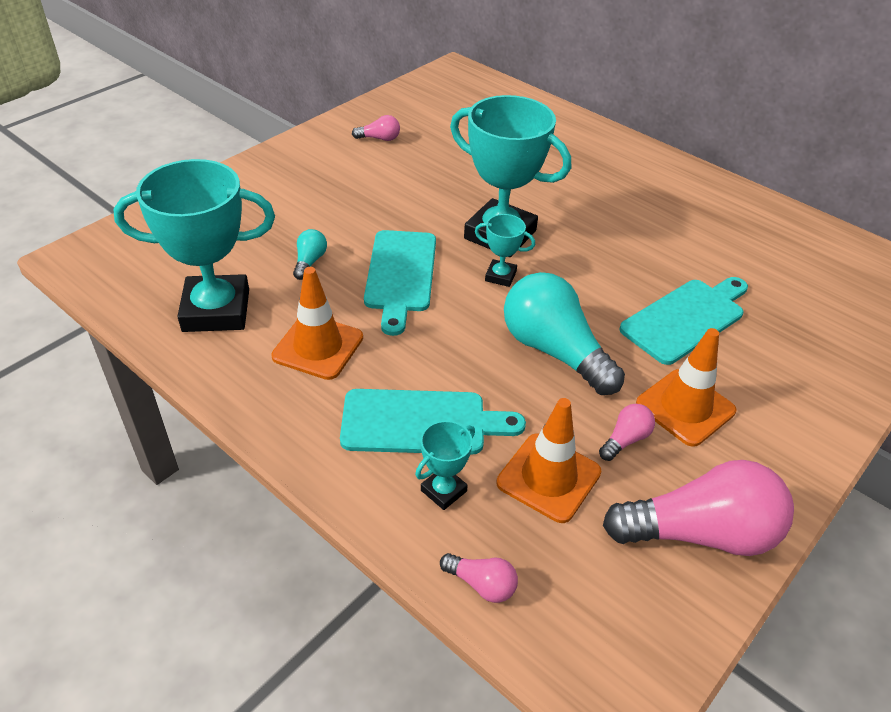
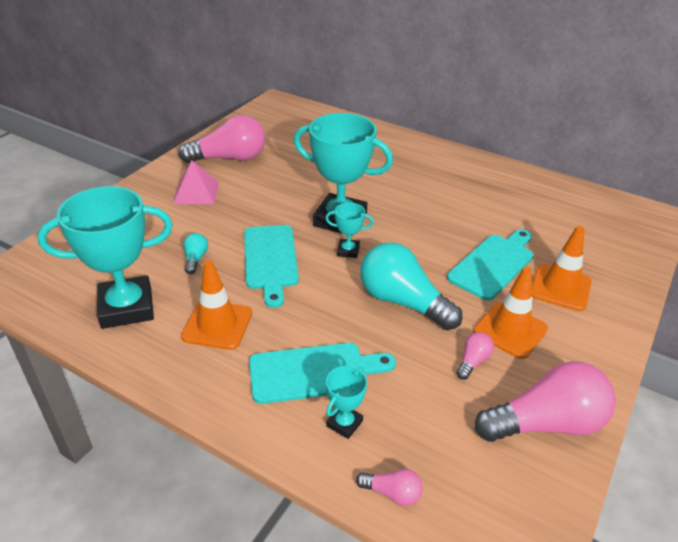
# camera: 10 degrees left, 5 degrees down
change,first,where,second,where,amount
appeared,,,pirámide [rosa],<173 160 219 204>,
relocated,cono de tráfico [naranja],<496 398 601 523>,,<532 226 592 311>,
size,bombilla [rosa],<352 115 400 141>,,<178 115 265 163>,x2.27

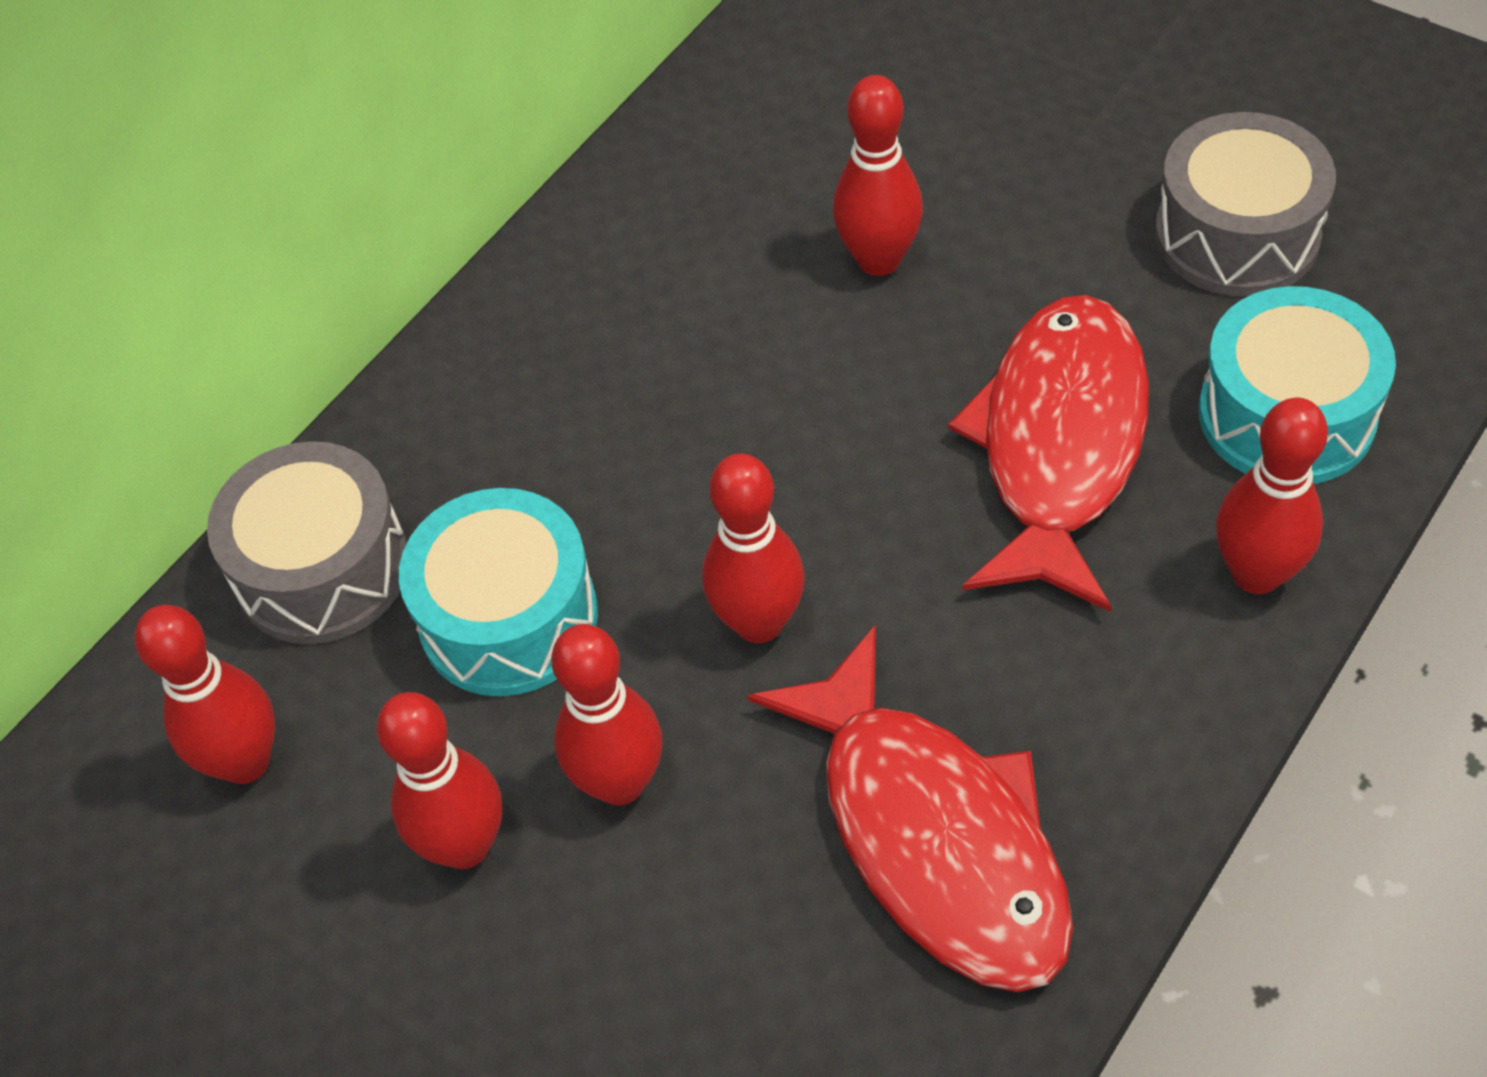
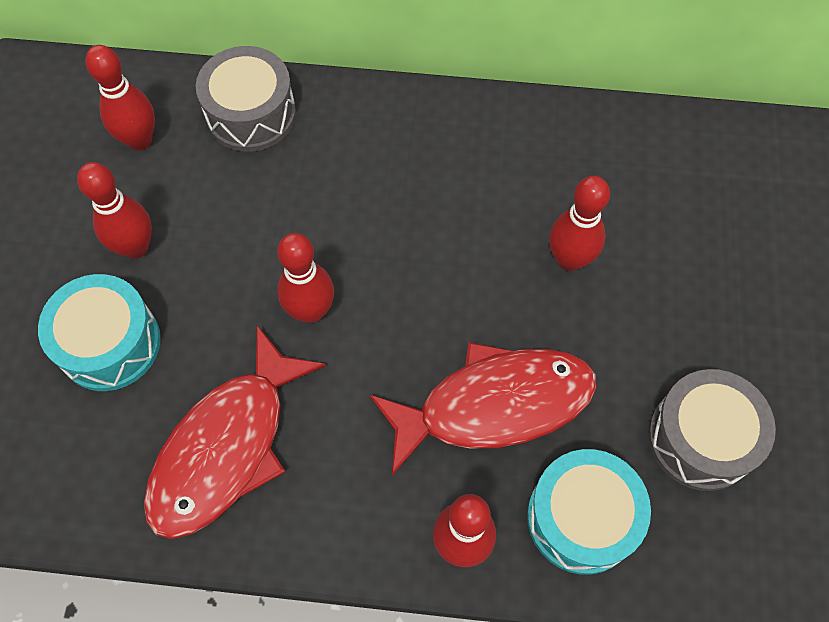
# camera: 55 degrees right, 10 degrees up
change,first,where,second,where,amount
missing,bolo [rojo],<551 624 662 805>,,,
relocated,tambor [turquesa],<399 488 598 696>,,<38 274 161 391>,

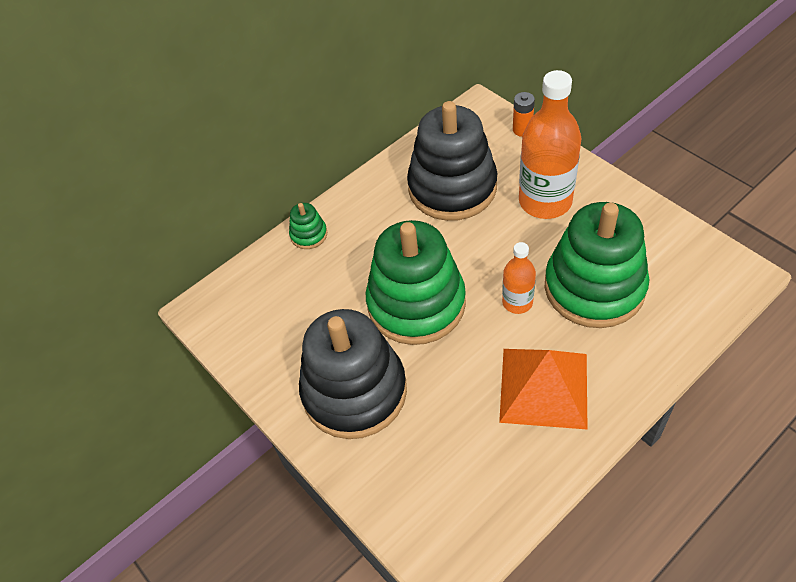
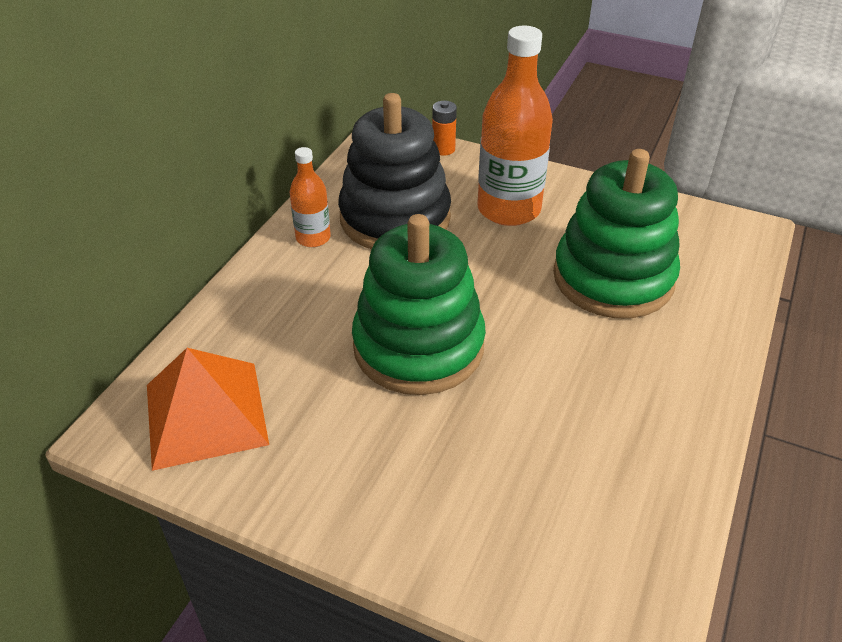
# camera: 30 degrees left, 10 degrees down
change,first,where,second,where,amount
missing,juguete apilable [verde],<289 203 327 249>,,,
missing,juguete apilable [negro],<299 309 407 439>,,,
relocated,pirámide [naranja],<499 349 588 430>,,<147 348 269 471>,
relocated,botella [naranja],<502 242 536 314>,,<290 147 331 247>,

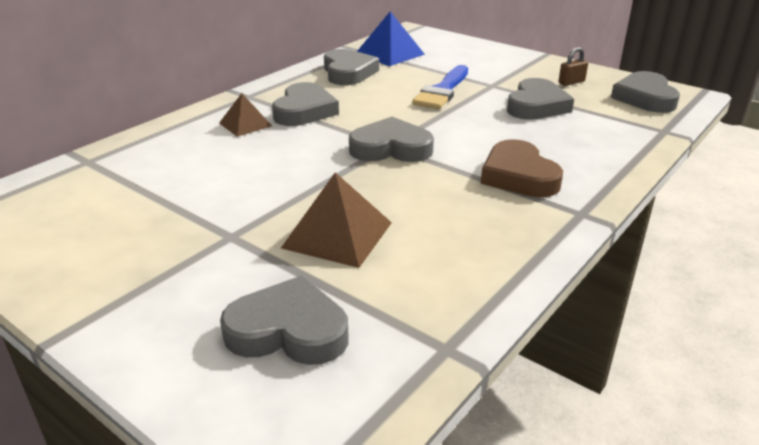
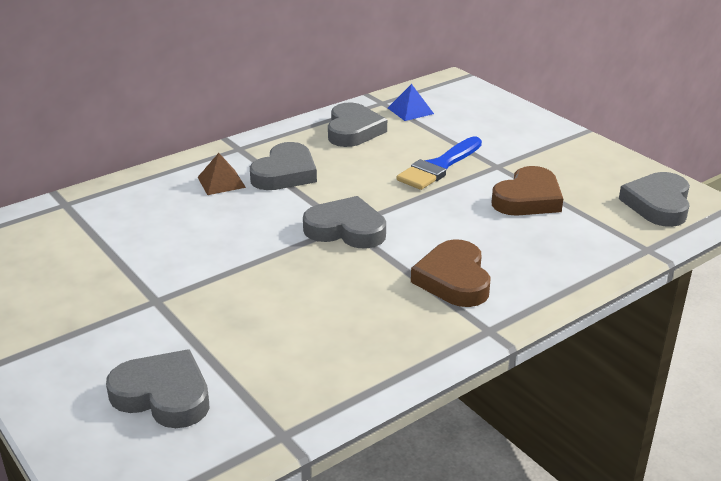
# camera: 15 degrees right, 0 degrees up
change,first,where,second,where,amount
missing,pirámide [marrón],<281 172 392 268>,,,
missing,candado [marrón],<558 47 588 86>,,,
colour,corazón [gris],<507 78 574 120>,corazón [marrón],<492 166 563 216>,
size,pirámide [azul],<357 11 425 66>,,<388 84 434 121>,x0.62

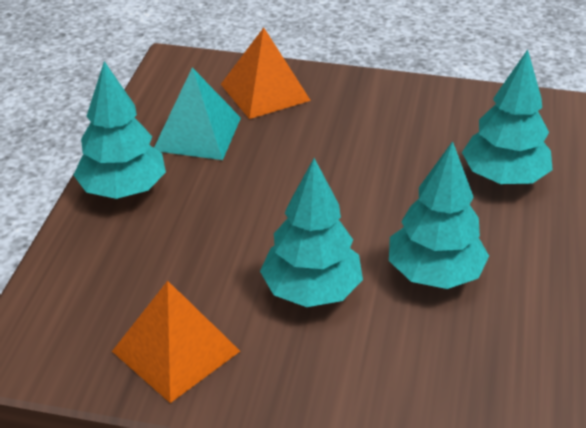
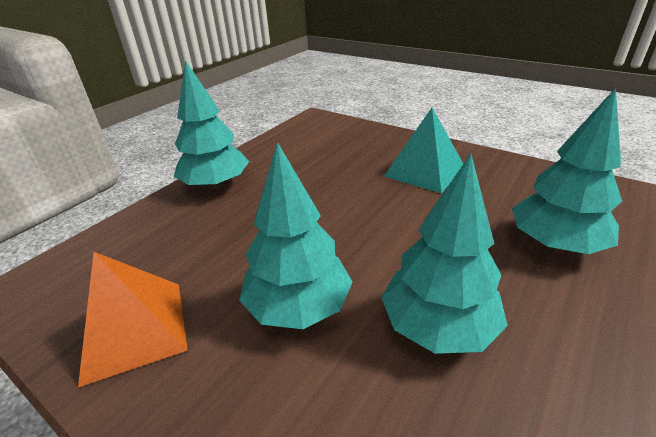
# camera: 25 degrees right, 5 degrees down
change,first,where,second,where,amount
missing,pirámide [naranja],<221 28 311 119>,,,
relocated,pirámide [turquesa],<154 67 241 160>,,<384 108 463 194>,

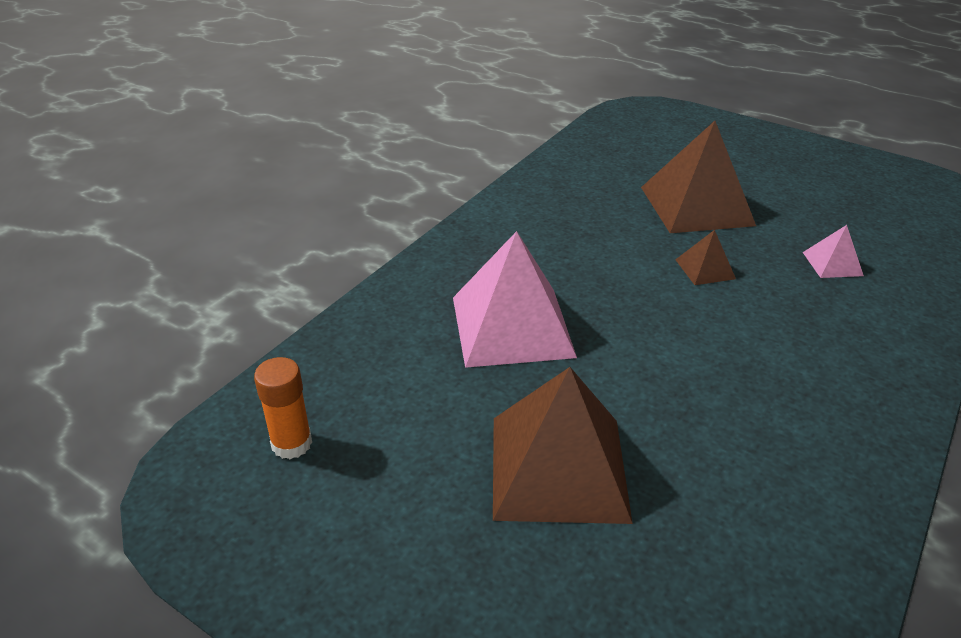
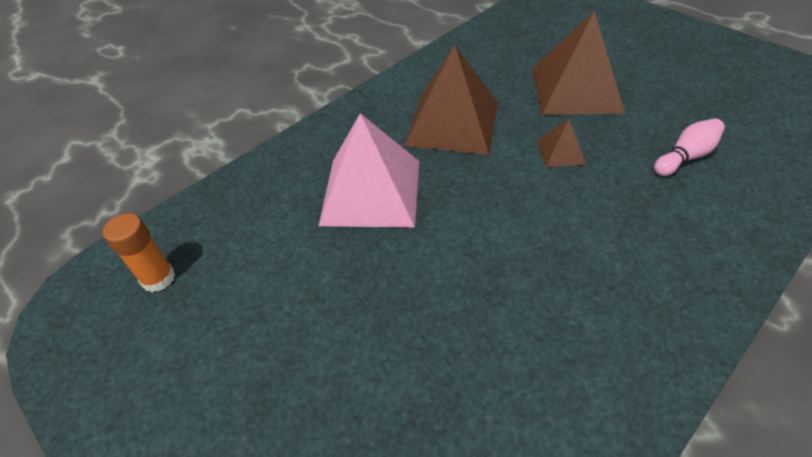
# camera: 15 degrees right, 10 degrees up
change,first,where,second,where,amount
relocated,pirámide [marrón],<493 367 633 524>,,<404 45 498 155>,
exchanged,pirámide [rosa],<803 225 864 278>,bolo [rosa],<654 118 725 176>,

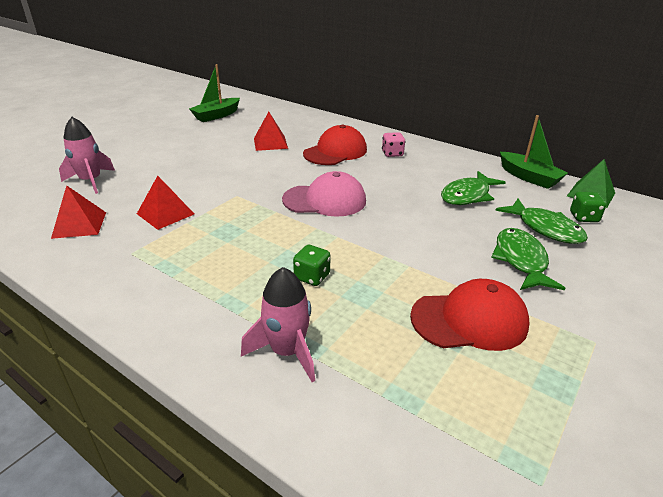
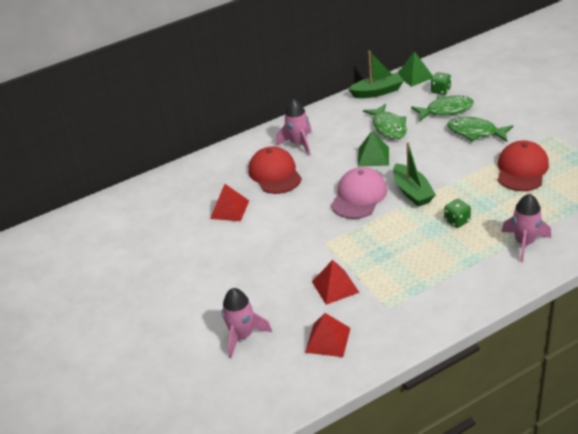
# camera: 60 degrees left, 5 degrees up
change,first,where,second,where,amount
appeared,,,pirámide [verde],<358 131 389 167>,
relocated,barco [verde],<189 64 240 122>,,<393 142 436 207>,
exchanged,dado [rosa],<382 132 406 157>,cohete [rosa],<276 99 312 156>,

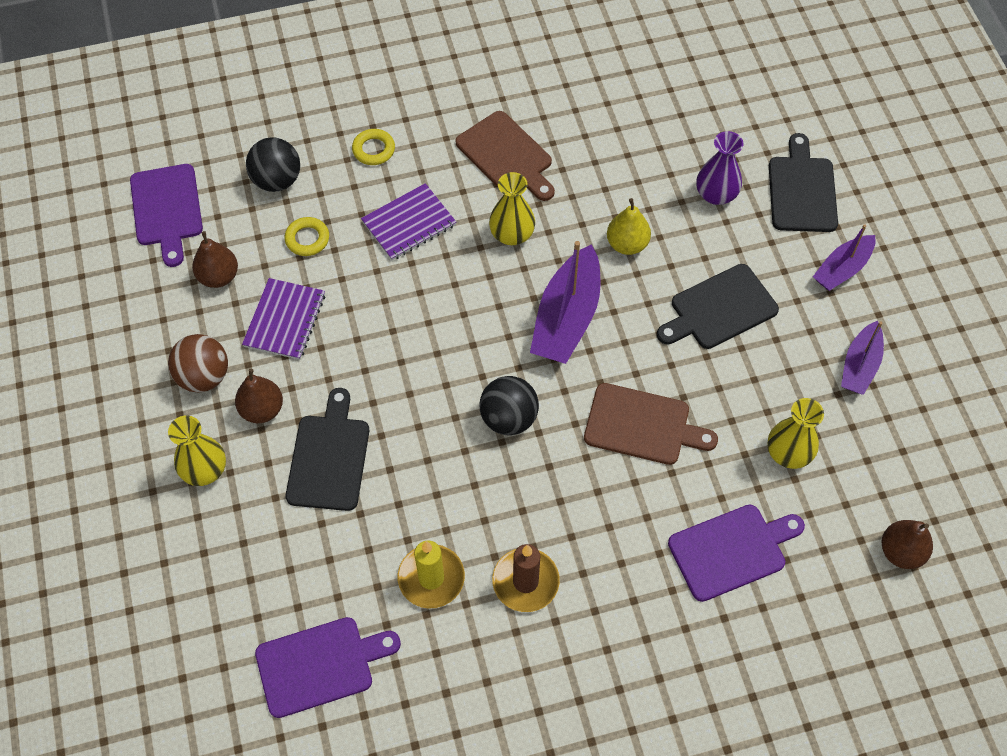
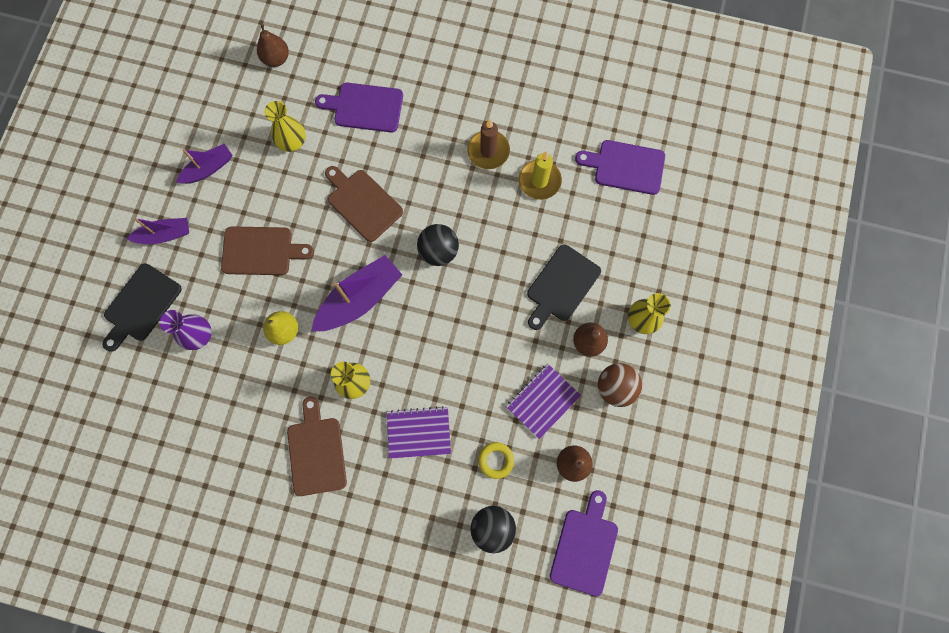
# camera: 150 degrees left, 15 degrees up
change,first,where,second,where,amount
missing,anillo [amarillo],<352 129 395 165>,,,
colour,tabla de cortar [negro],<657 264 779 349>,tabla de cortar [marrón],<221 226 314 275>,

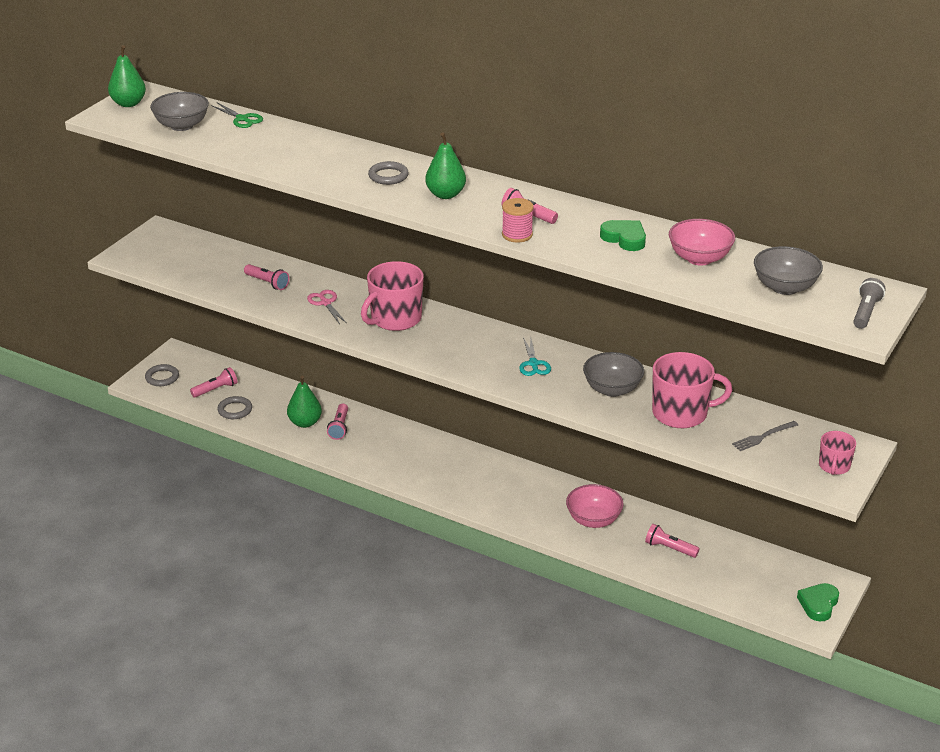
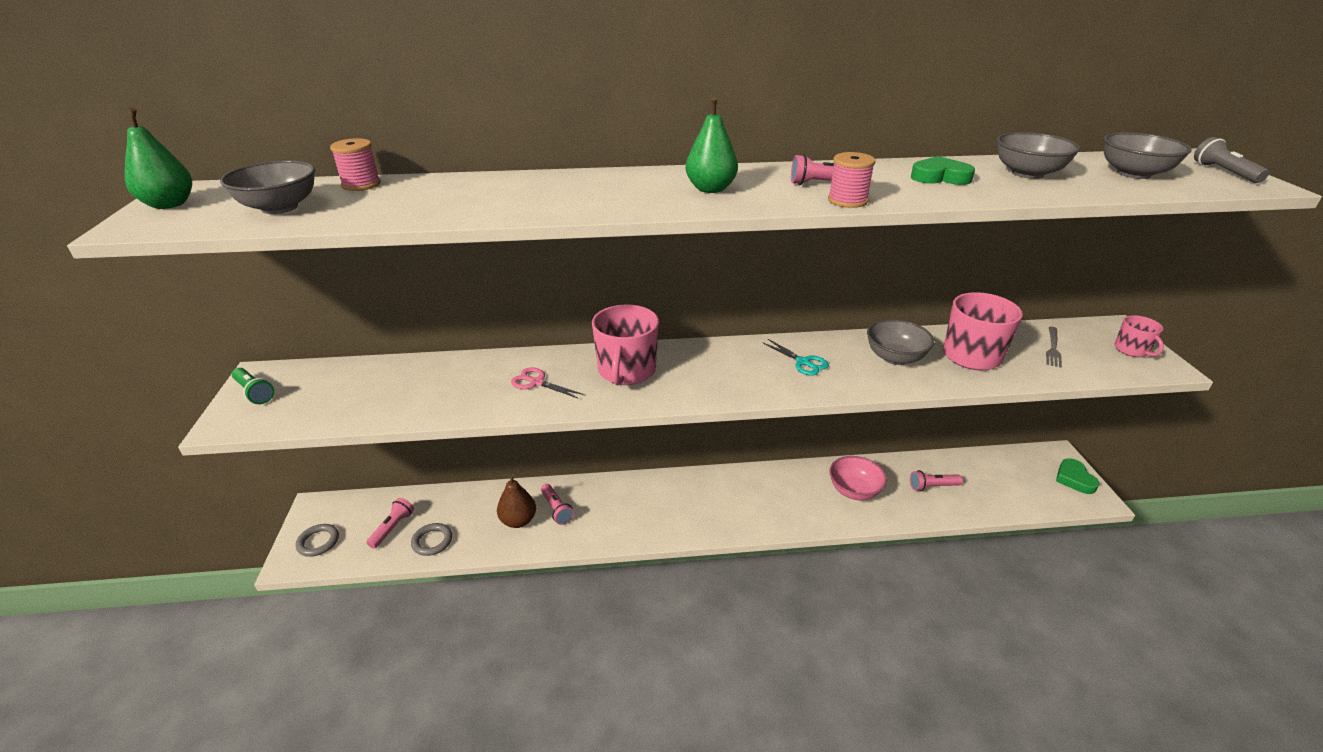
# camera: 35 degrees left, 0 degrees up
change,first,where,second,where,amount
missing,lámpara de mano [rosa],<244 264 289 290>,,,
missing,anillo [gris],<368 161 409 185>,,,
appeared,,,lámpara de mano [verde],<232 368 274 404>,
exchanged,tijeras [verde],<211 102 263 128>,carrete [rosa],<330 138 381 191>,
colour,pera [verde],<287 376 322 428>,pera [marrón],<497 474 536 528>,
colour,cuenco [rosa],<669 219 735 265>,cuenco [gris],<997 132 1080 179>,

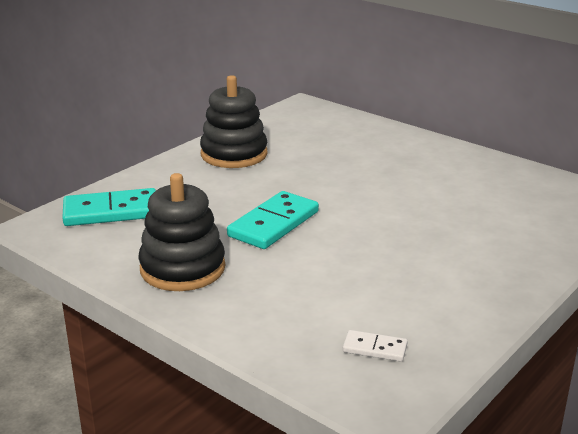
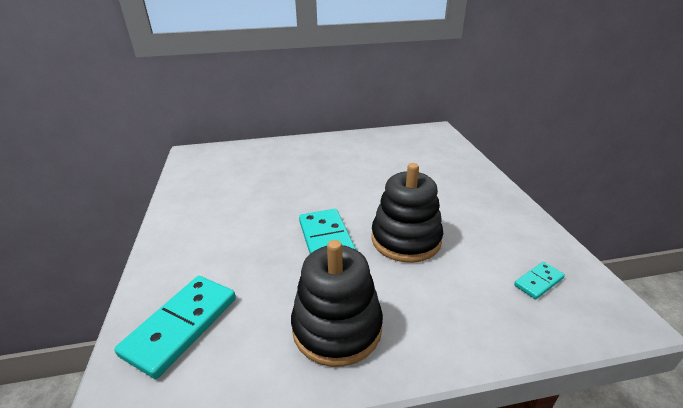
# camera: 50 degrees left, 5 degrees up
change,first,where,second,where,amount
relocated,juguete apilable [negro],<200 75 267 168>,,<371 163 443 263>,
colour,ficha de dominó [blanco],<343 330 408 362>,ficha de dominó [turquesa],<514 262 565 299>,

